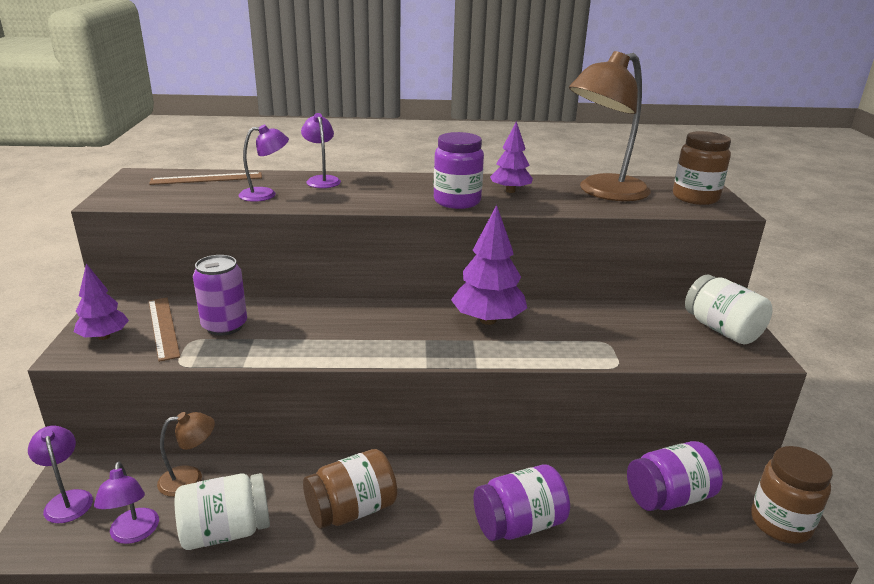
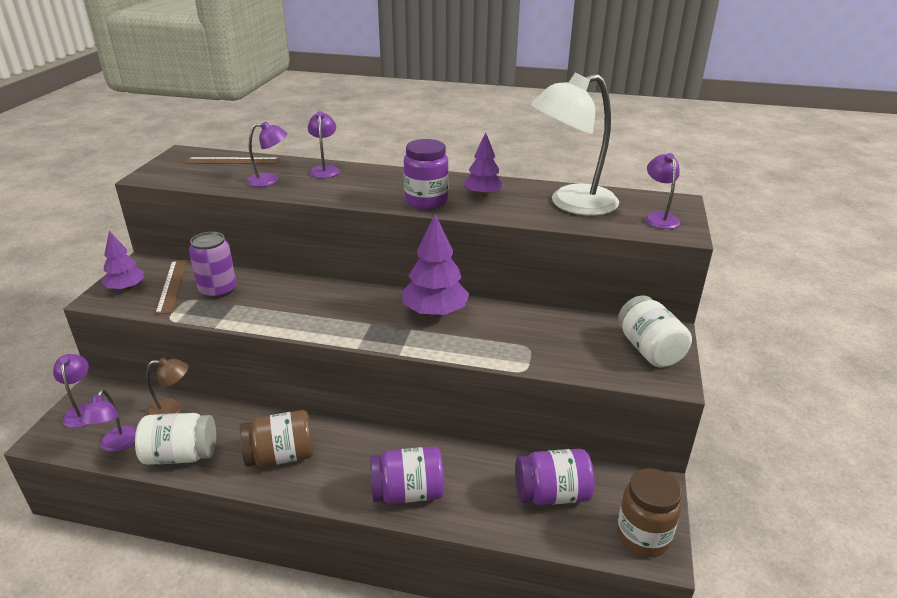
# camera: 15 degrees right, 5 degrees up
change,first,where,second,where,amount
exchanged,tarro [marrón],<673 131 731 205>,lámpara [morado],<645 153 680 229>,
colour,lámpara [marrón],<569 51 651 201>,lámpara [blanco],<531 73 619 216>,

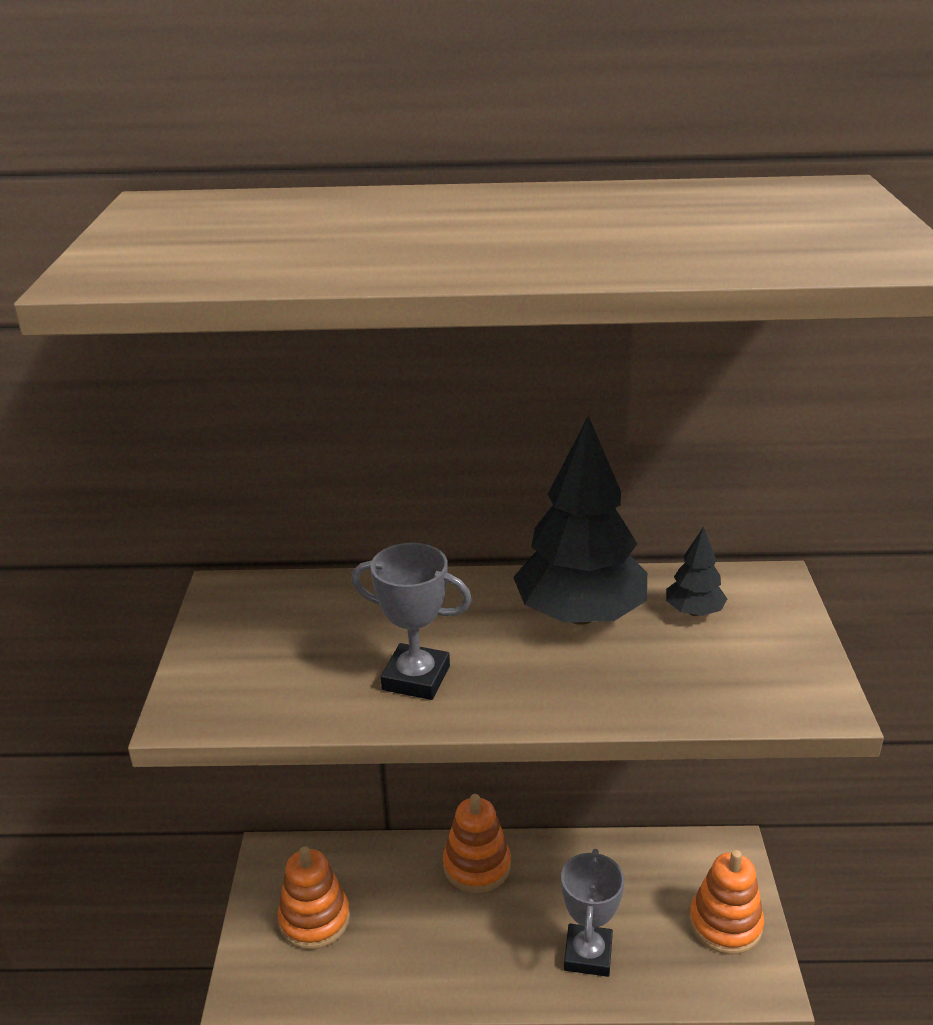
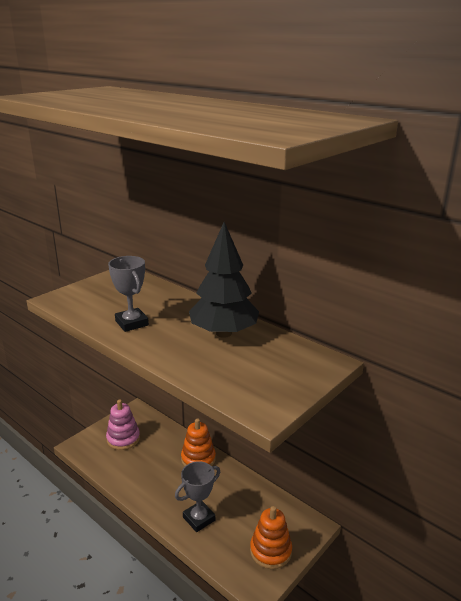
# camera: 40 degrees right, 5 degrees down
change,first,where,second,where,amount
missing,árbol [negro],<666 526 727 616>,,,
colour,juguete apilable [naranja],<277 846 350 950>,juguete apilable [rosa],<106 399 140 450>,

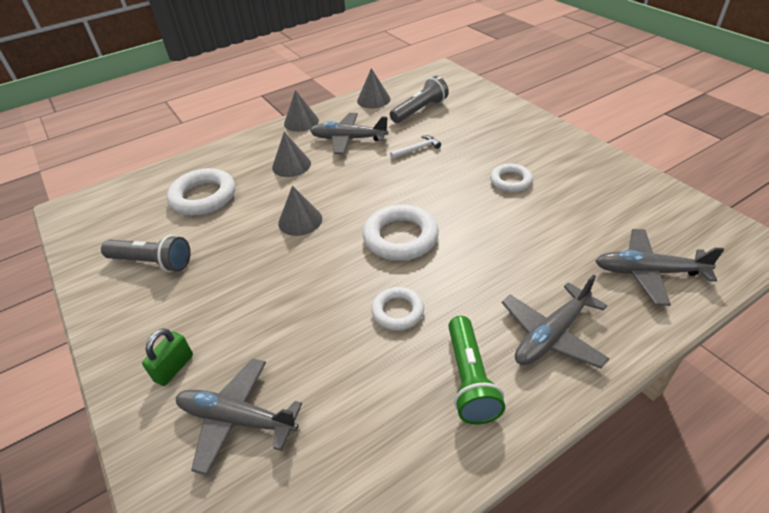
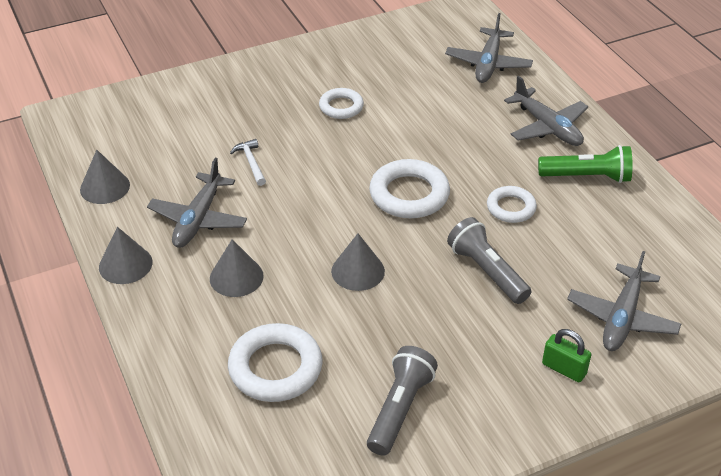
# camera: 85 degrees left, 0 degrees up
change,first,where,second,where,amount
relocated,lámpara de mano [gris],<390 76 449 123>,,<447 217 532 304>,

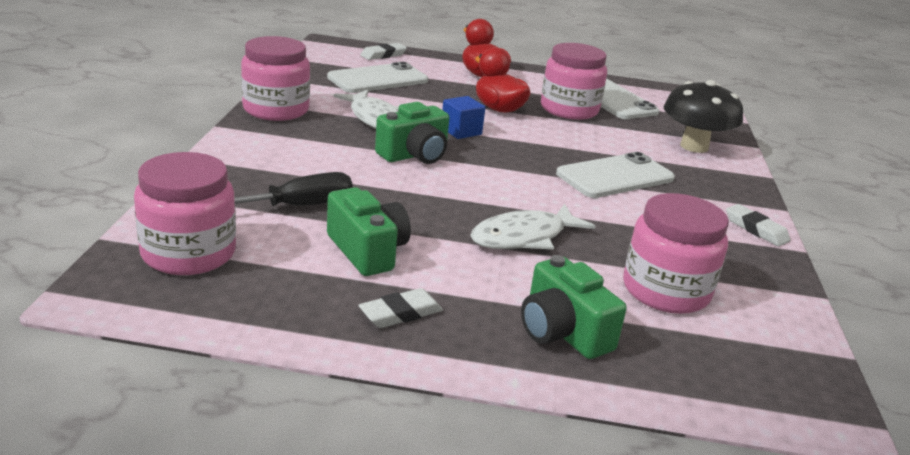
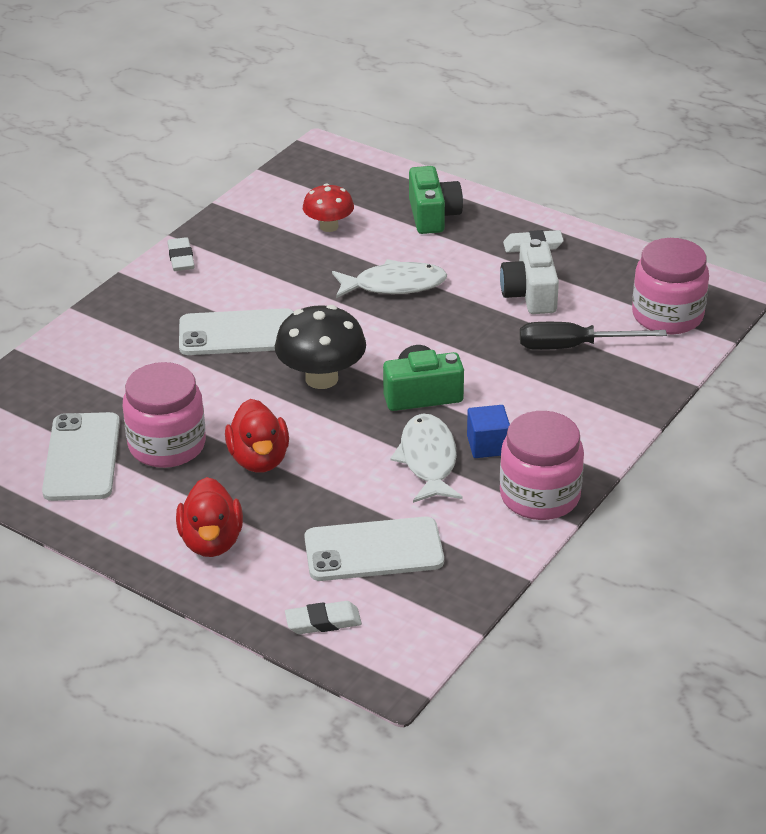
# camera: 150 degrees left, 10 degrees up
change,first,where,second,where,amount
relocated,cubo [azul],<442 96 485 139>,,<467 405 510 458>,
relocated,seta [negro],<664 80 743 153>,,<275 305 366 389>,
exchanged,tarro [rosa],<623 193 729 314>,seta [rojo],<303 183 354 232>,
colour,cámara [verde],<327 187 411 276>,cámara [blanco],<500 239 559 314>,

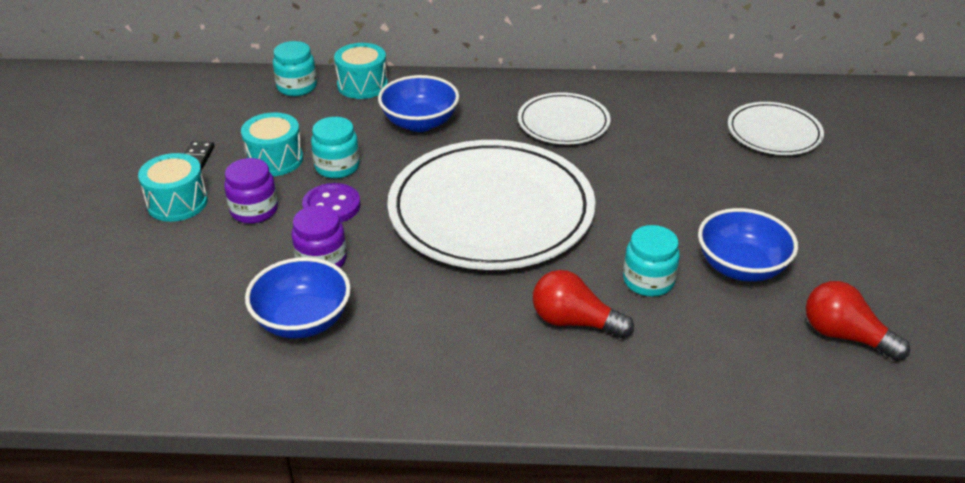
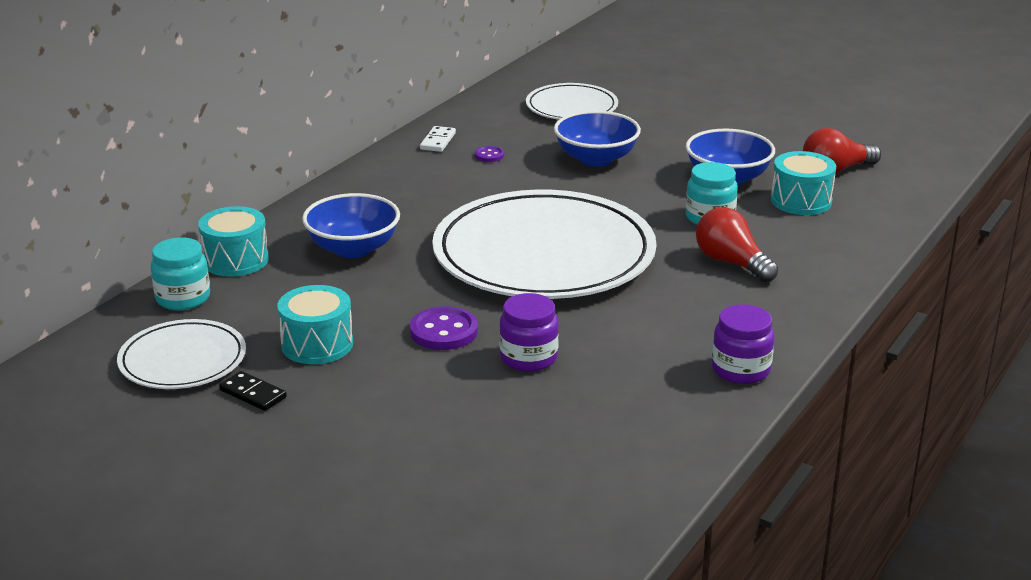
# camera: 60 degrees left, 10 degrees down
change,first,where,second,where,amount
missing,tarro [turquesa],<311 117 360 179>,,,
appeared,,,ficha de dominó [blanco],<420 126 456 152>,
appeared,,,botón [morado],<475 146 504 162>,
relocated,tambor [turquesa],<138 153 208 222>,,<771 151 836 215>,
relocated,tarro [morado],<224 158 278 224>,,<712 304 775 384>,
relocated,cuenco [azul],<245 257 351 338>,,<554 110 641 166>,
relocated,plato [blanco],<518 92 611 145>,,<117 319 246 389>,
spun,bombilla [rojo],<533 270 634 338>,,<696 207 778 282>,90 degrees clockwise

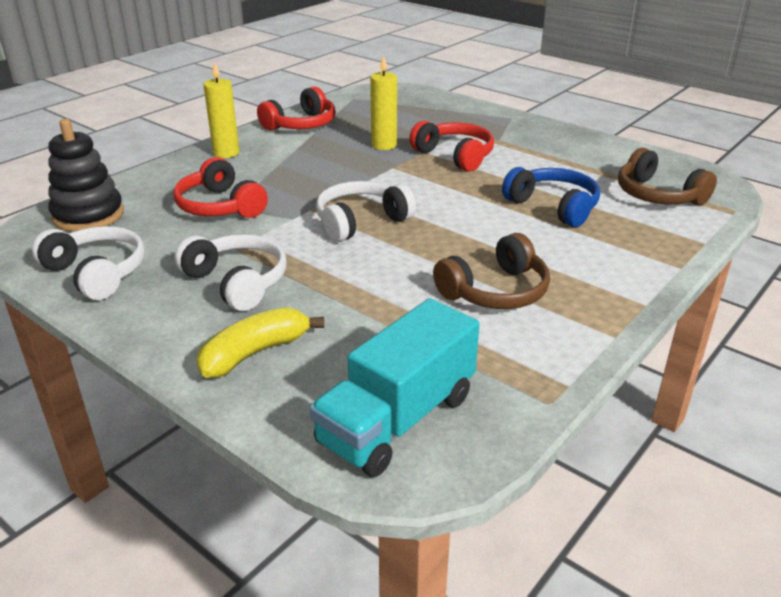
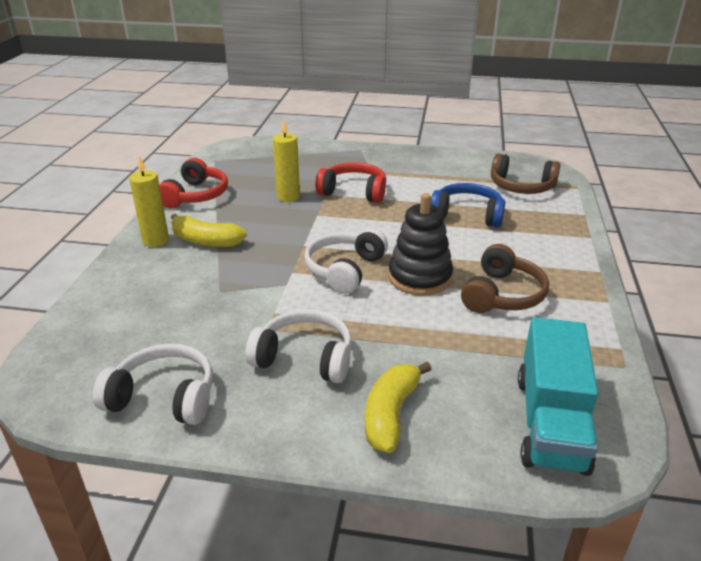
# camera: 30 degrees left, 0 degrees up
change,first,where,second,where,amount
missing,auriculares [rojo],<173 157 268 218>,,,
appeared,,,plátano [amarillo],<171 214 247 247>,
relocated,juguete apilable [negro],<48 119 124 232>,,<388 193 453 296>,

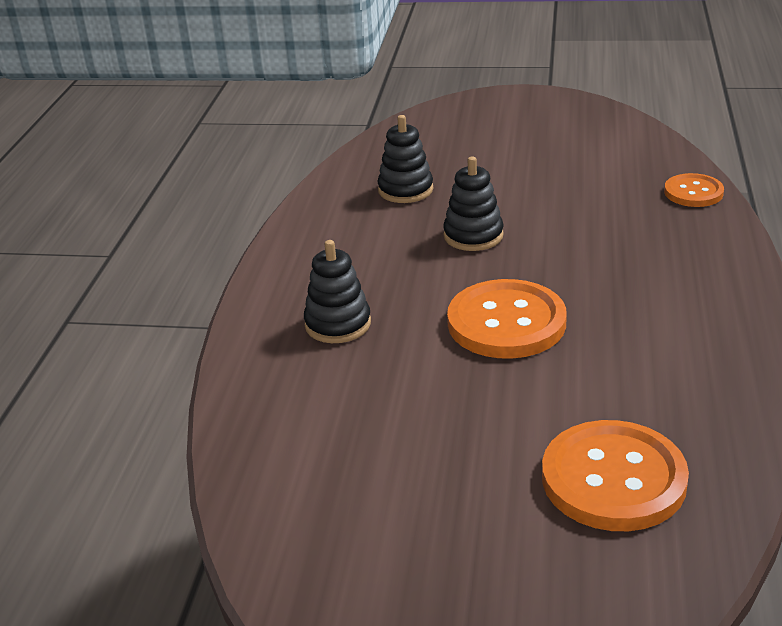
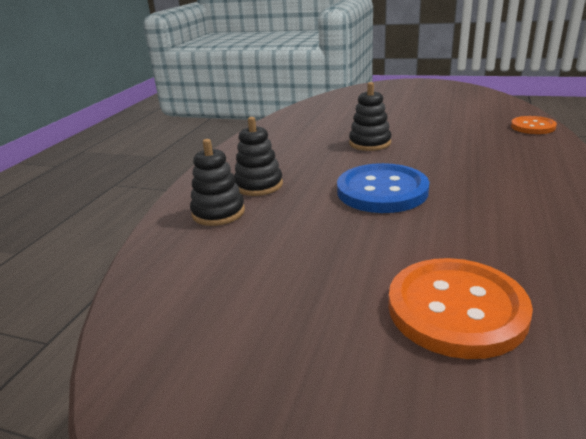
# camera: 10 degrees right, 5 degrees down
change,first,where,second,where,amount
relocated,juguete apilable [negro],<377 115 433 203>,,<190 139 245 226>,
colour,botón [naranja],<447 279 567 359>,botón [azul],<337 163 429 213>,

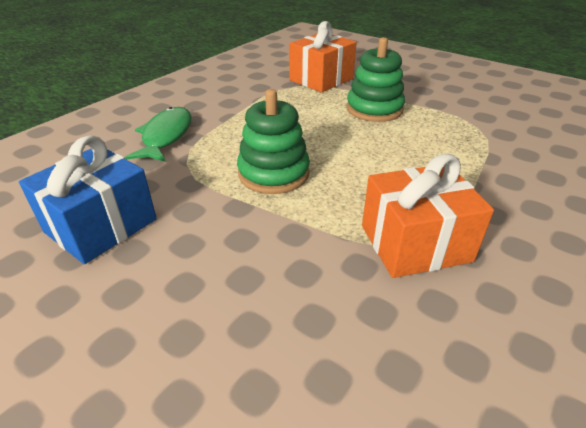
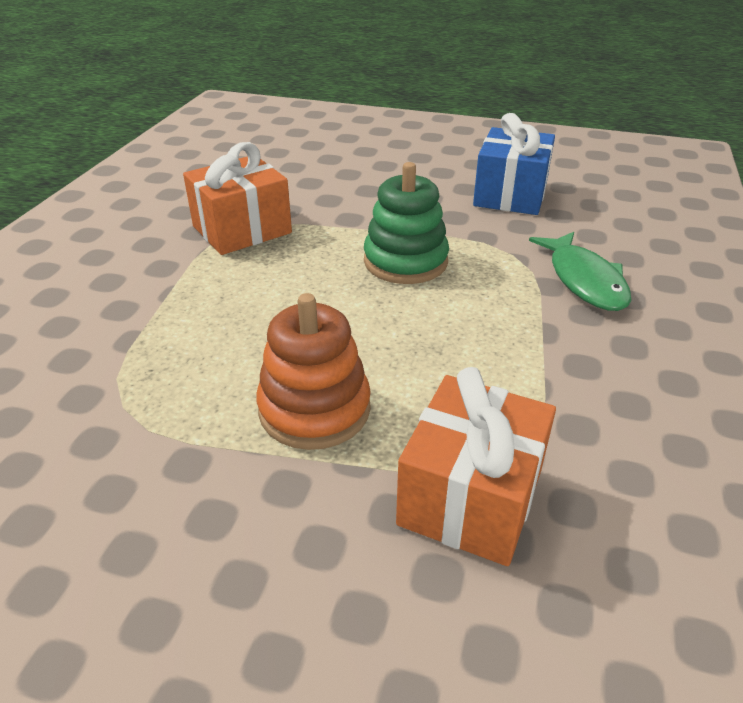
# camera: 160 degrees right, 0 degrees up
change,first,where,second,where,amount
colour,juguete apilable [verde],<346 37 405 122>,juguete apilable [naranja],<256 293 371 450>,

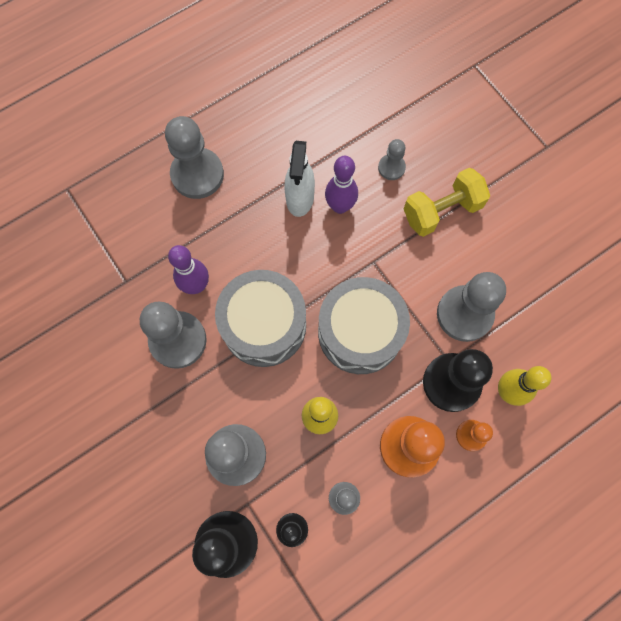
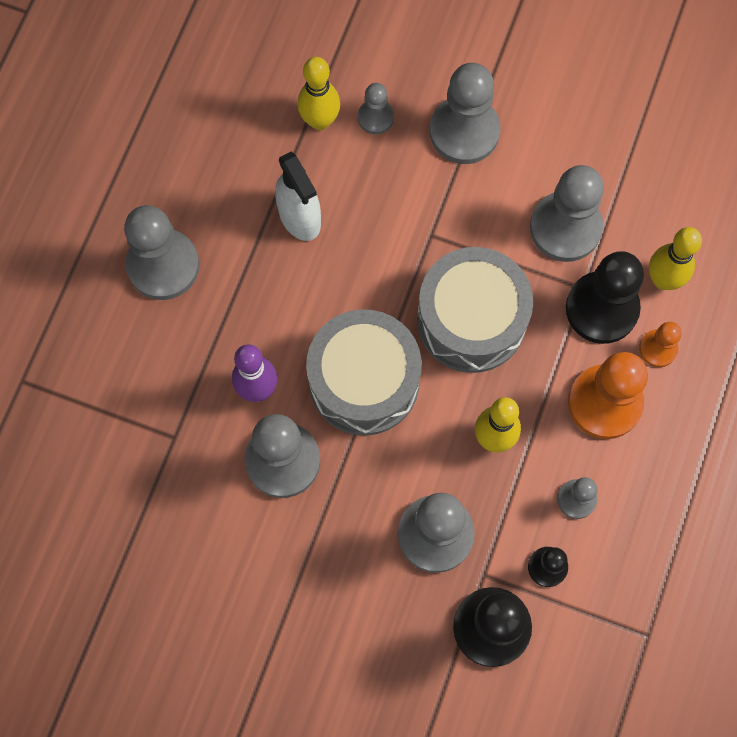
# camera: 35 degrees left, 0 degrees up
change,first,where,second,where,amount
missing,bolo [morado],<325 156 358 214>,,,
appeared,,,bolo [amarillo],<297 57 340 130>,
exchanged,mancuerna [amarillo],<404 168 490 237>,peón [gris],<430 63 500 164>,

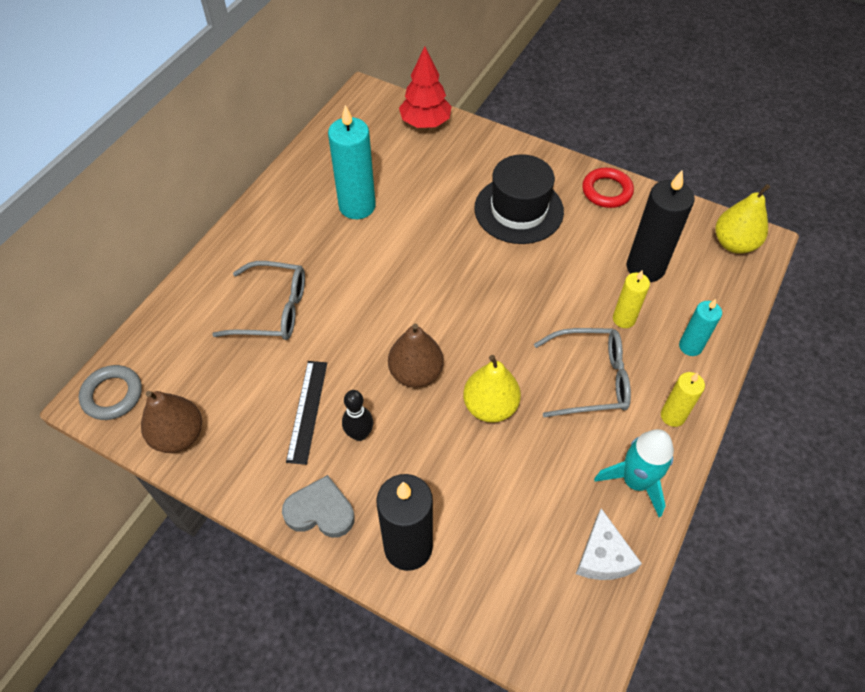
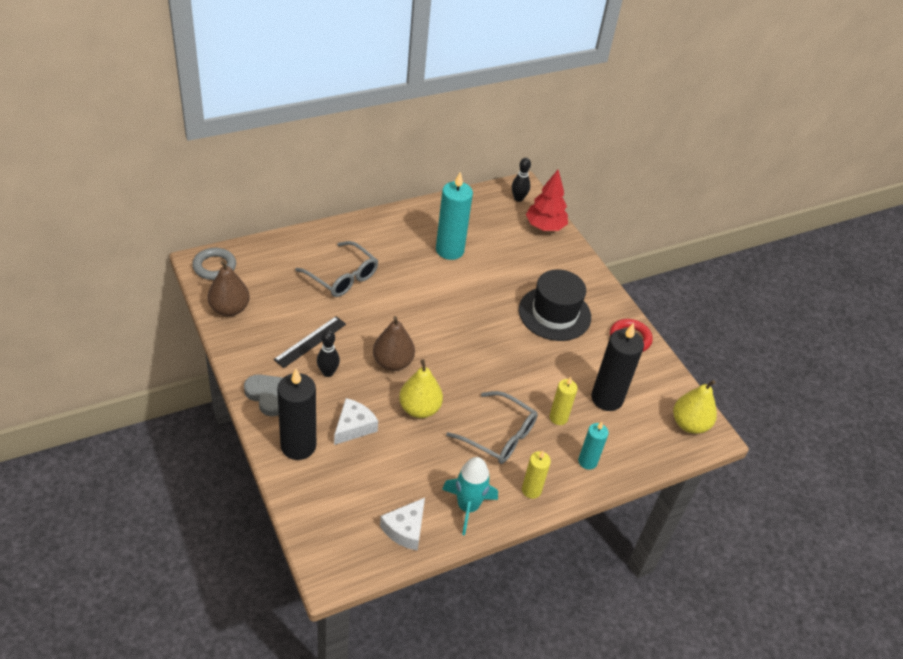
# camera: 30 degrees right, 10 degrees down
change,first,where,second,where,amount
appeared,,,queso [blanco],<334 398 378 445>,
appeared,,,bolo [negro],<512 158 531 202>,

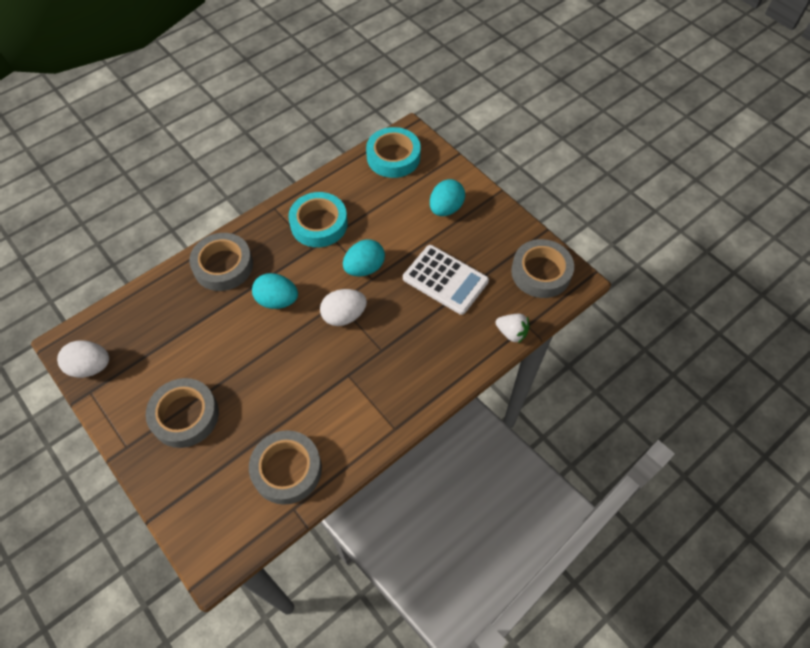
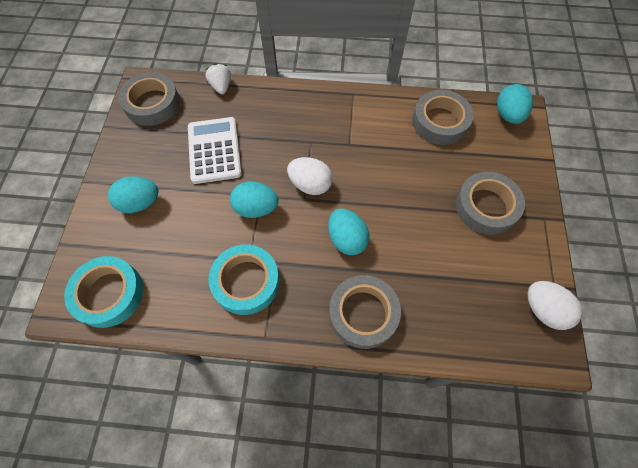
# camera: 135 degrees left, 5 degrees up
change,first,where,second,where,amount
appeared,,,huevo [turquesa],<497 84 533 124>,

